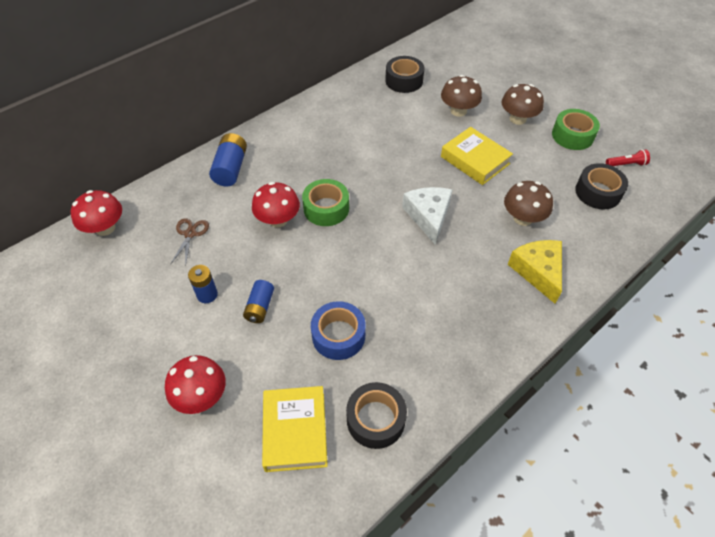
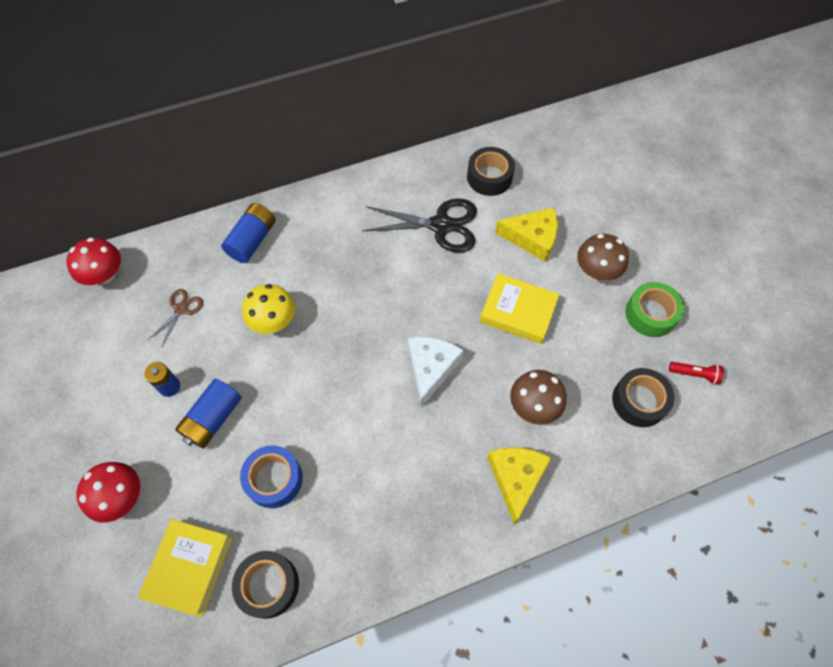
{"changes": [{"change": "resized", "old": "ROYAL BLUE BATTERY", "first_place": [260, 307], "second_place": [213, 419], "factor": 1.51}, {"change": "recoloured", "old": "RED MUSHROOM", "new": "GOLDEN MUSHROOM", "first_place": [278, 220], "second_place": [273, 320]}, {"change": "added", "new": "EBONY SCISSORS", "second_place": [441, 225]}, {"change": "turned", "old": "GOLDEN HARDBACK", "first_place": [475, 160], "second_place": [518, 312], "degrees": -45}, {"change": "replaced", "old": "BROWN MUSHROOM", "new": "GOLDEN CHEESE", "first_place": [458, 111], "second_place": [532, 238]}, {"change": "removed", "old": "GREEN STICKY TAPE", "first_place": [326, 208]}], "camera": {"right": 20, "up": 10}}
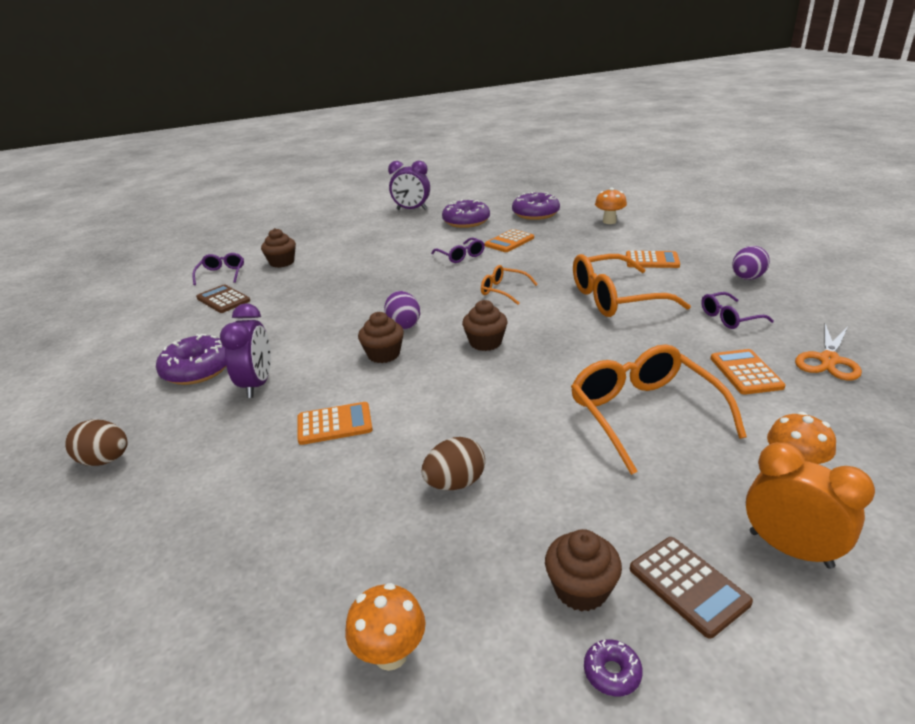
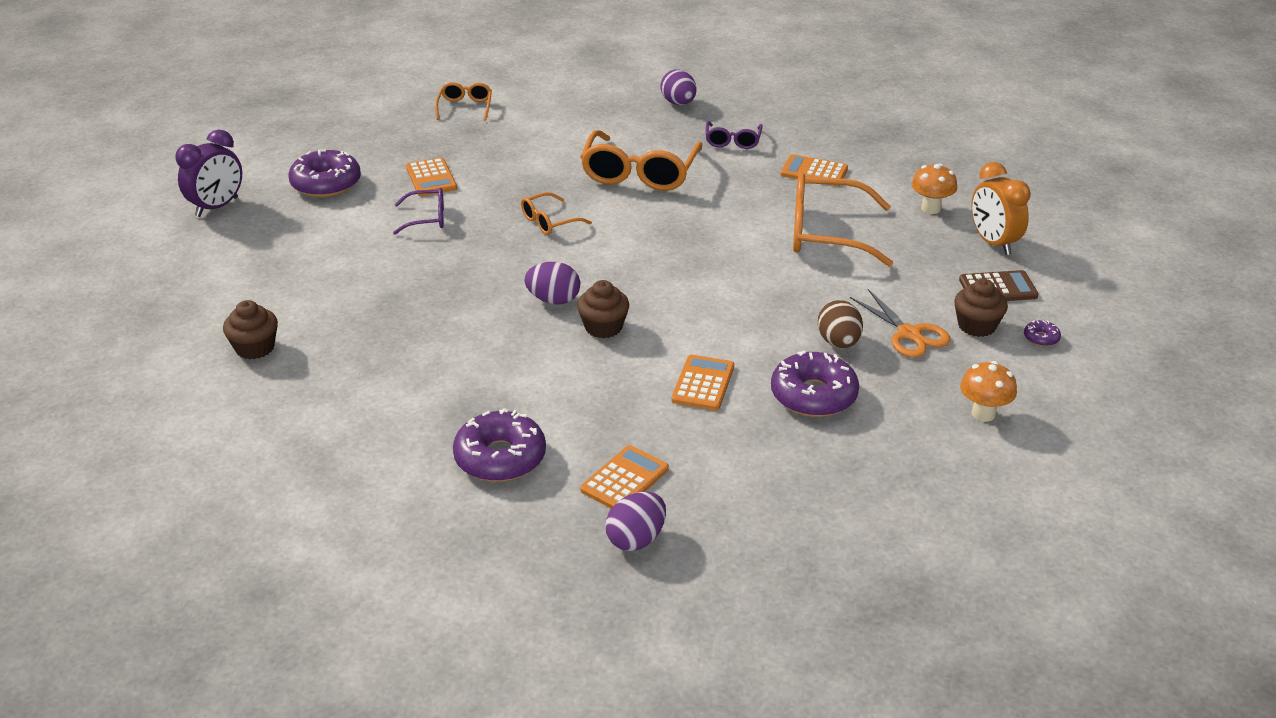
{"changes": [{"change": "replaced", "old": "ORANGE MUSHROOM", "new": "ORANGE EYEGLASSES", "first_place": [609, 221], "second_place": [465, 107]}, {"change": "moved", "old": "ORANGE ADDING MACHINE", "first_place": [652, 260], "second_place": [625, 480]}, {"change": "recoloured", "old": "BROWN EGG", "new": "ROYAL PURPLE EGG", "first_place": [105, 460], "second_place": [636, 539]}, {"change": "moved", "old": "ROYAL PURPLE GLAZED DONUT", "first_place": [535, 214], "second_place": [813, 395]}, {"change": "moved", "old": "ORANGE SCISSORS", "first_place": [828, 360], "second_place": [909, 334]}, {"change": "turned", "old": "ORANGE BEDSIDE CLOCK", "first_place": [790, 549], "second_place": [993, 243], "degrees": -90}, {"change": "removed", "old": "ROYAL PURPLE EYEGLASSES", "first_place": [222, 274]}, {"change": "removed", "old": "BROWN ADDING MACHINE", "first_place": [223, 299]}, {"change": "removed", "old": "ROYAL PURPLE BEDSIDE CLOCK", "first_place": [257, 384]}, {"change": "removed", "old": "BROWN MUFFIN", "first_place": [485, 342]}], "camera": {"right": -65, "up": 5}}
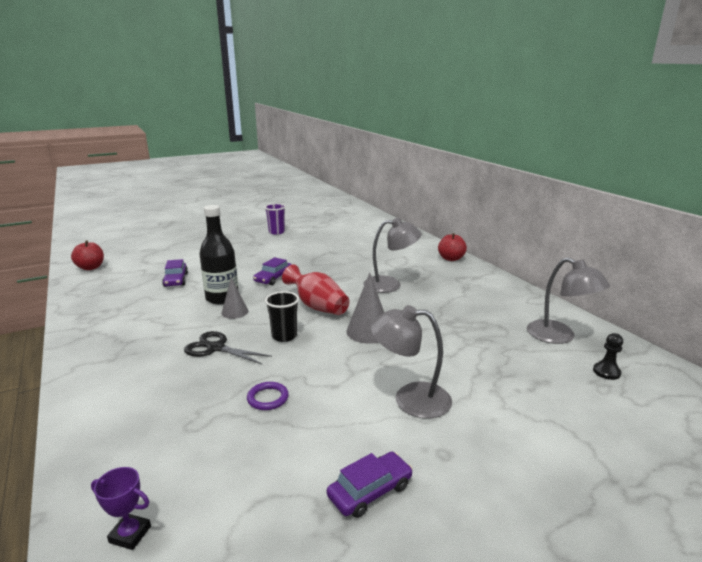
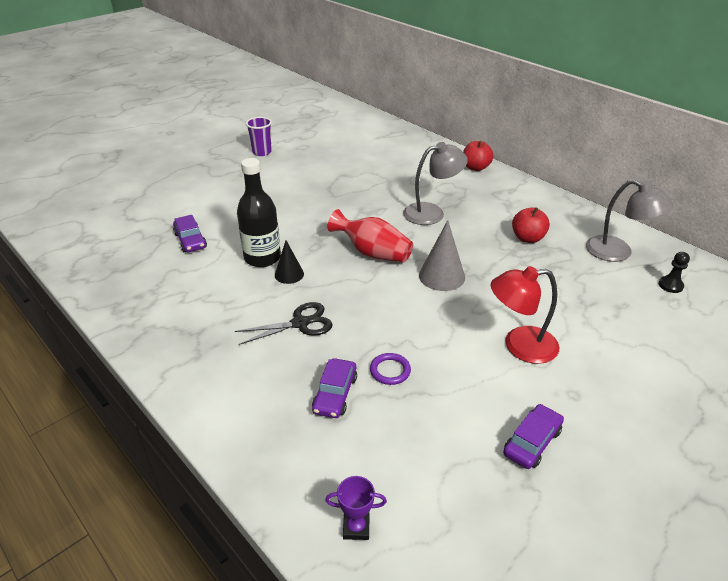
{"changes": [{"change": "turned", "old": "EBONY SCISSORS", "first_place": [216, 348], "second_place": [300, 323], "degrees": 150}, {"change": "recoloured", "old": "GRAY CONE", "new": "EBONY CONE", "first_place": [235, 312], "second_place": [289, 274]}, {"change": "moved", "old": "ROYAL PURPLE TOY CAR", "first_place": [273, 278], "second_place": [335, 394]}, {"change": "recoloured", "old": "GRAY DESK LAMP", "new": "RED DESK LAMP", "first_place": [410, 399], "second_place": [519, 346]}, {"change": "moved", "old": "RED TOY APPLE", "first_place": [90, 267], "second_place": [527, 238]}, {"change": "removed", "old": "EBONY CUP", "first_place": [284, 336]}], "camera": {"right": -15, "up": 15}}
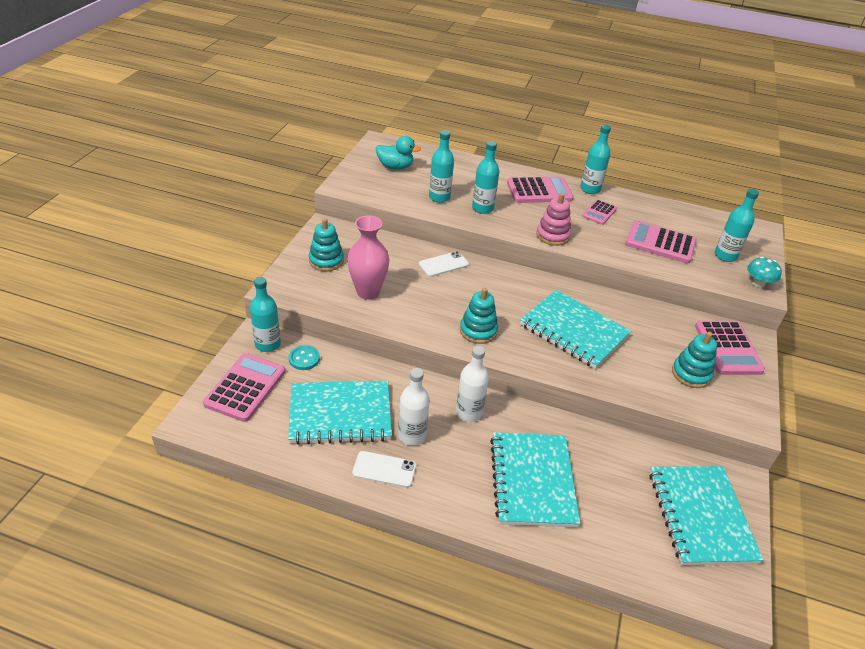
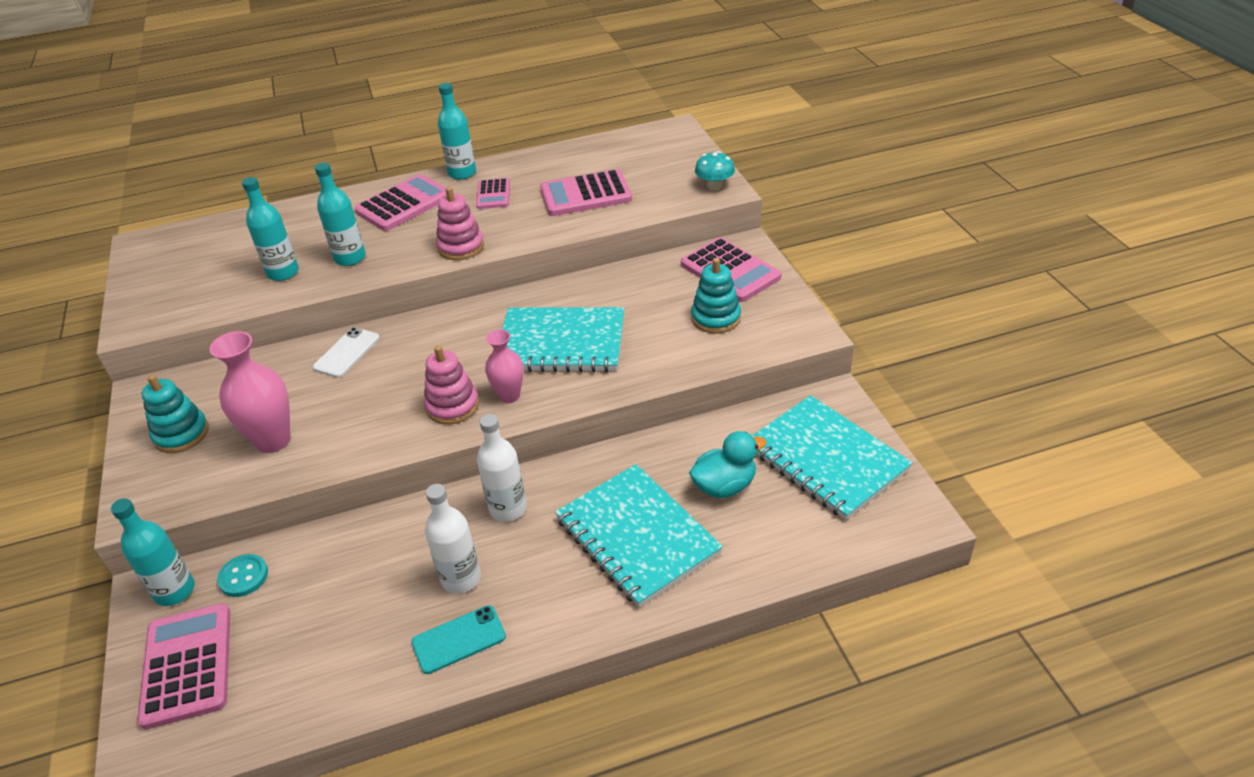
{"changes": [{"change": "recoloured", "old": "PURE WHITE PHONE", "new": "TEAL PHONE", "first_place": [384, 469], "second_place": [459, 639]}, {"change": "recoloured", "old": "TEAL STACKING TOY", "new": "ROSY STACKING TOY", "first_place": [478, 331], "second_place": [452, 406]}, {"change": "added", "new": "ROSY TALL VASE", "second_place": [509, 396]}, {"change": "moved", "old": "TEAL DUCK", "first_place": [395, 167], "second_place": [724, 486]}, {"change": "removed", "old": "TEAL NOTEPAD", "first_place": [340, 414]}, {"change": "removed", "old": "TEAL BOTTLE", "first_place": [725, 256]}], "camera": {"right": -30, "up": 0}}
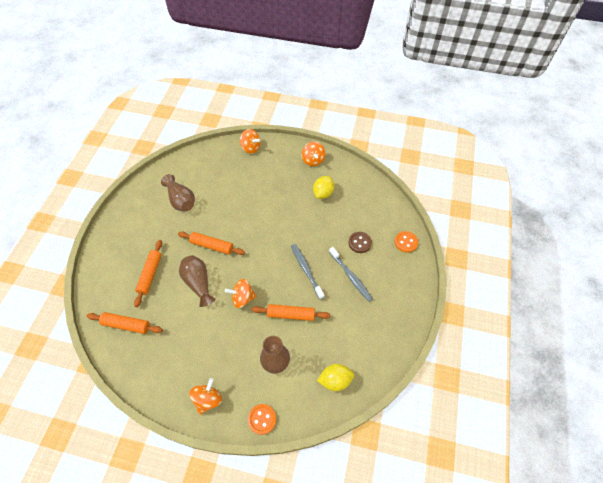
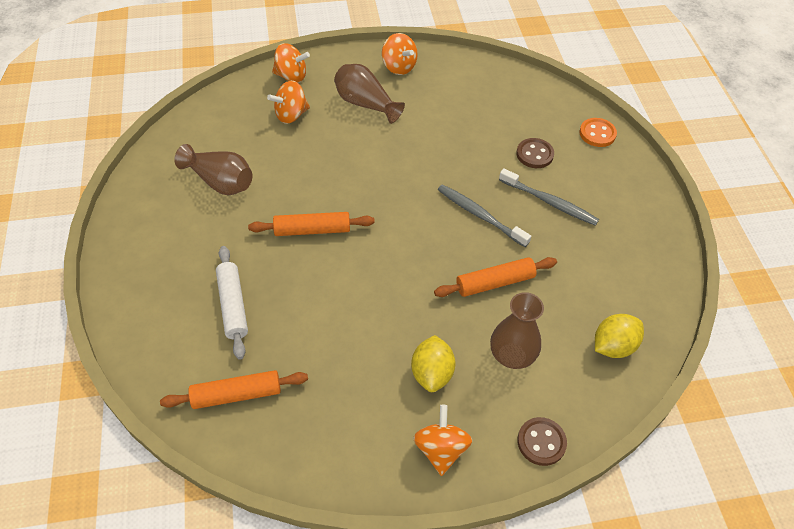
{"changes": [{"change": "recoloured", "old": "ORANGE ROLLING PIN", "new": "PURE WHITE ROLLING PIN", "first_place": [150, 274], "second_place": [233, 306]}, {"change": "moved", "old": "ORANGE WHIRLIGIG", "first_place": [242, 298], "second_place": [291, 115]}, {"change": "moved", "old": "BROWN TALL VASE", "first_place": [198, 283], "second_place": [365, 104]}, {"change": "moved", "old": "GOLDEN CITRUS FRUIT", "first_place": [323, 193], "second_place": [432, 373]}, {"change": "recoloured", "old": "ORANGE BUTTON", "new": "BROWN BUTTON", "first_place": [262, 419], "second_place": [541, 442]}], "camera": {"right": -25, "up": -5}}
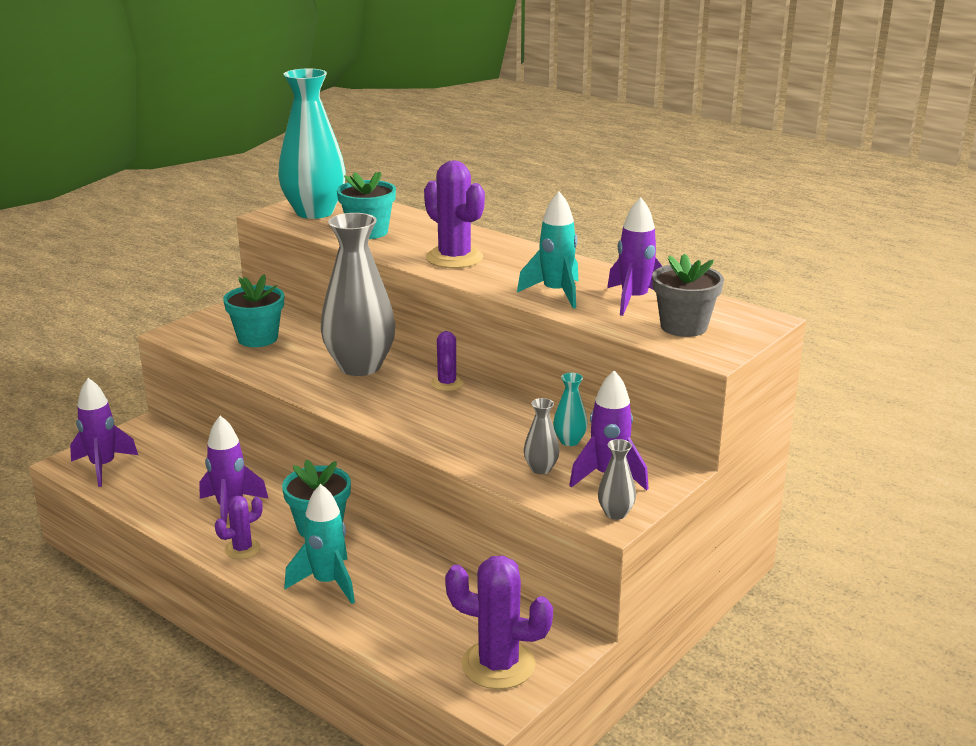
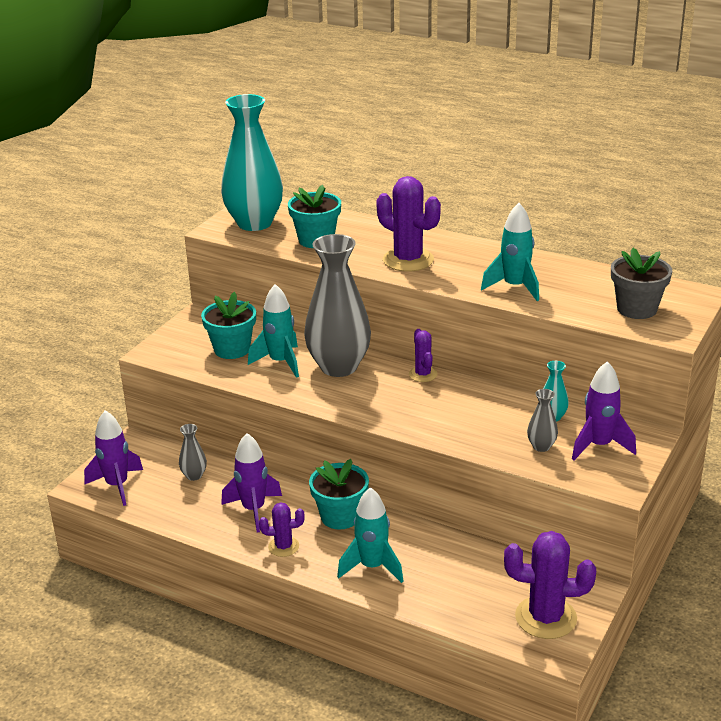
{"changes": [{"change": "moved", "old": "GRAY TALL VASE", "first_place": [615, 513], "second_place": [194, 475]}, {"change": "added", "new": "TEAL TOY ROCKET", "second_place": [280, 362]}, {"change": "turned", "old": "ROYAL PURPLE CACTUS", "first_place": [242, 549], "second_place": [283, 547], "degrees": 45}, {"change": "removed", "old": "ROYAL PURPLE TOY ROCKET", "first_place": [634, 300]}], "camera": {"right": -10, "up": 5}}
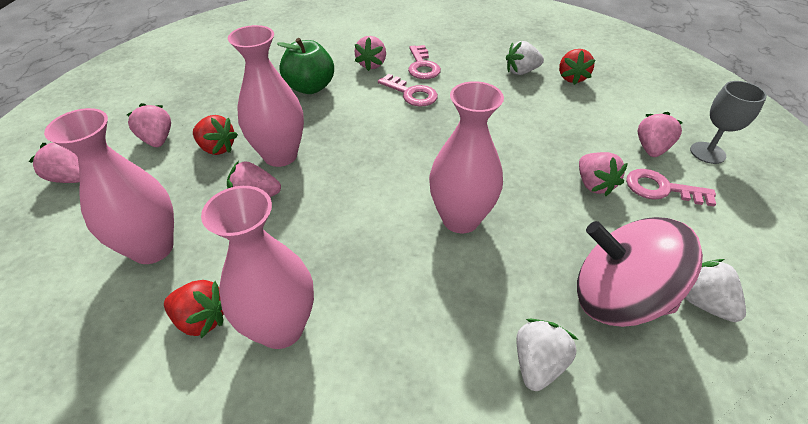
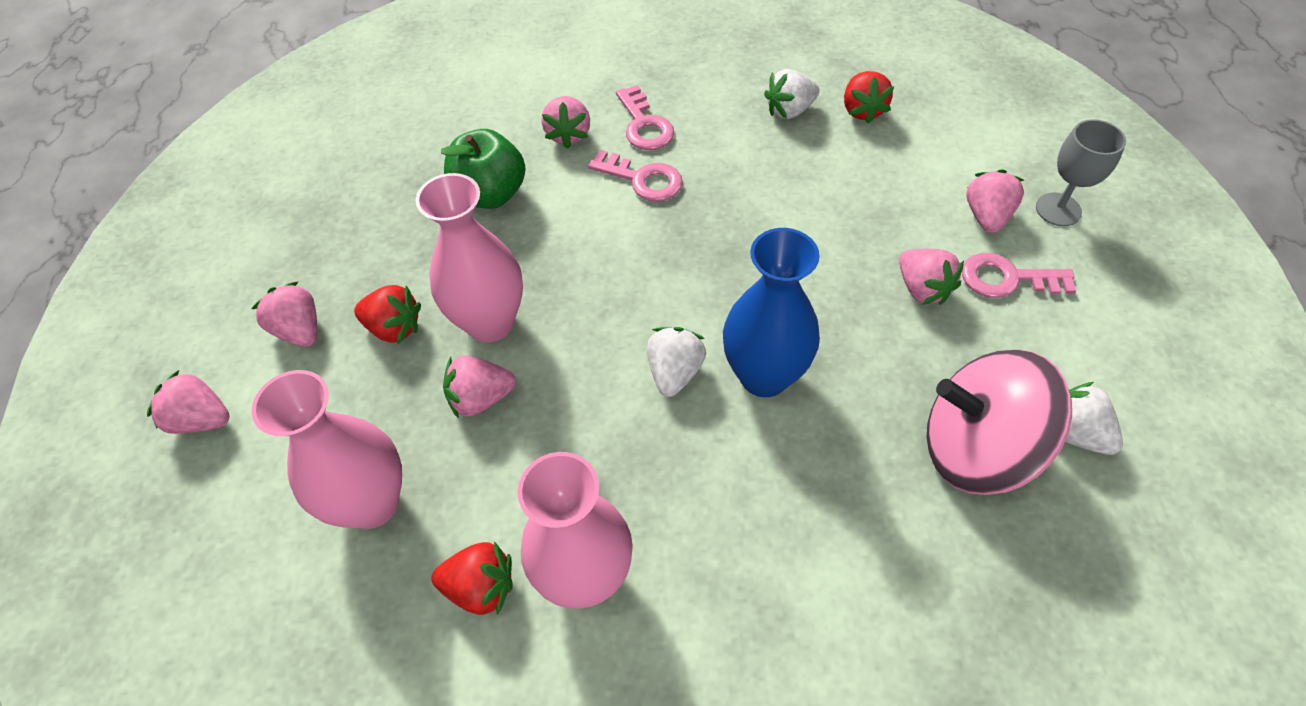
{"changes": [{"change": "moved", "old": "PURE WHITE TOY STRAWBERRY", "first_place": [537, 364], "second_place": [674, 372]}, {"change": "recoloured", "old": "ROSY TALL VASE", "new": "ROYAL BLUE TALL VASE", "first_place": [460, 219], "second_place": [764, 376]}], "camera": {"right": -10, "up": 10}}
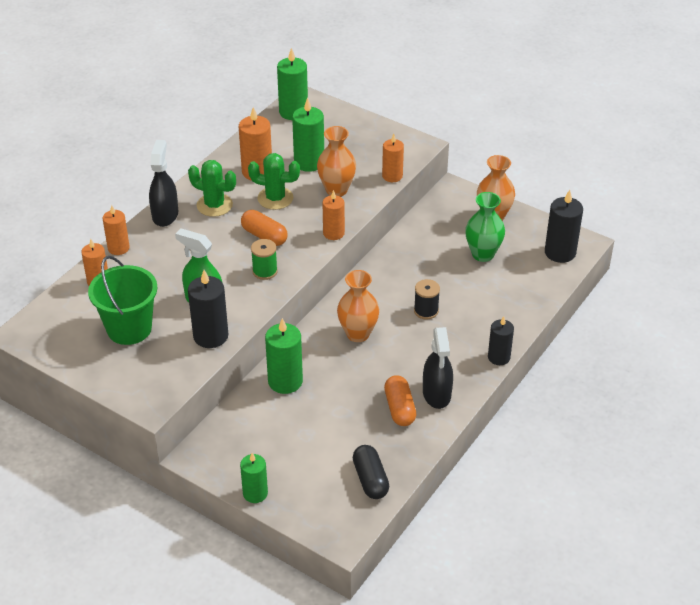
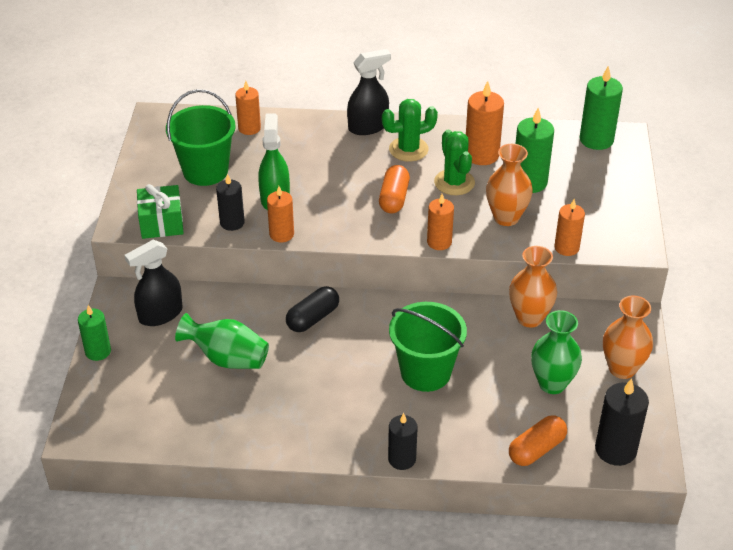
{"changes": [{"change": "moved", "old": "EBONY SPRAY BOTTLE", "first_place": [436, 394], "second_place": [160, 314]}, {"change": "added", "new": "GREEN GIFT", "second_place": [161, 223]}, {"change": "added", "new": "GREEN TALL VASE", "second_place": [227, 359]}, {"change": "resized", "old": "EBONY PILLAR CANDLE", "first_place": [210, 336], "second_place": [232, 222], "factor": 0.66}, {"change": "moved", "old": "ORANGE PILLAR CANDLE", "first_place": [118, 248], "second_place": [281, 234]}, {"change": "moved", "old": "EBONY CAPSULE", "first_place": [370, 479], "second_place": [312, 318]}, {"change": "turned", "old": "GREEN CACTUS", "first_place": [214, 205], "second_place": [408, 149], "degrees": 75}, {"change": "replaced", "old": "EBONY SPOOL", "new": "GREEN SAND BUCKET", "first_place": [426, 311], "second_place": [425, 372]}, {"change": "moved", "old": "ORANGE TALL VASE", "first_place": [358, 334], "second_place": [529, 318]}, {"change": "moved", "old": "ORANGE CAPSULE", "first_place": [399, 408], "second_place": [536, 449]}, {"change": "removed", "old": "GREEN SPOOL", "first_place": [265, 271]}, {"change": "removed", "old": "GREEN PILLAR CANDLE", "first_place": [285, 381]}], "camera": {"right": 60, "up": 0}}
